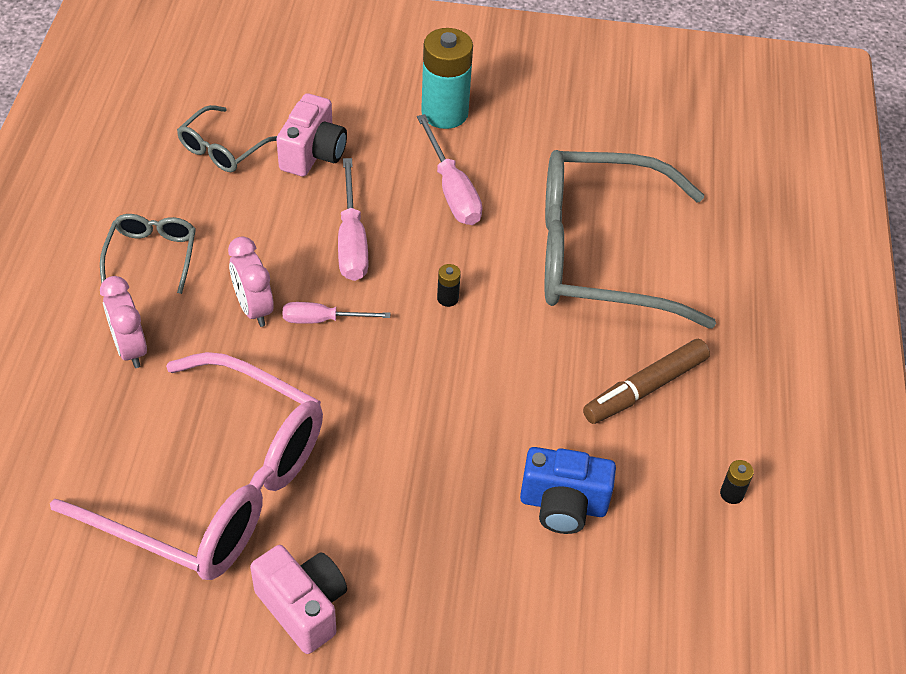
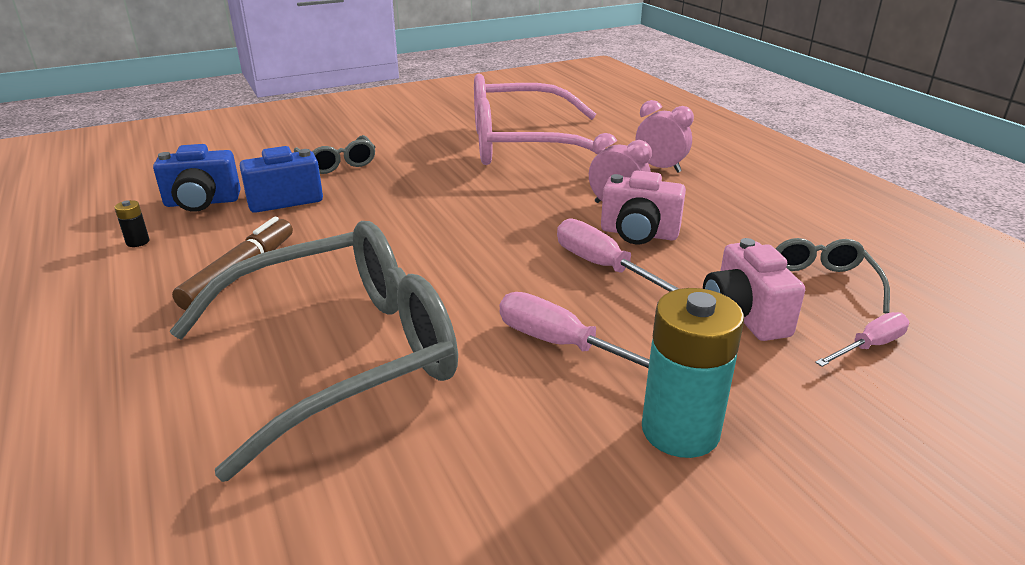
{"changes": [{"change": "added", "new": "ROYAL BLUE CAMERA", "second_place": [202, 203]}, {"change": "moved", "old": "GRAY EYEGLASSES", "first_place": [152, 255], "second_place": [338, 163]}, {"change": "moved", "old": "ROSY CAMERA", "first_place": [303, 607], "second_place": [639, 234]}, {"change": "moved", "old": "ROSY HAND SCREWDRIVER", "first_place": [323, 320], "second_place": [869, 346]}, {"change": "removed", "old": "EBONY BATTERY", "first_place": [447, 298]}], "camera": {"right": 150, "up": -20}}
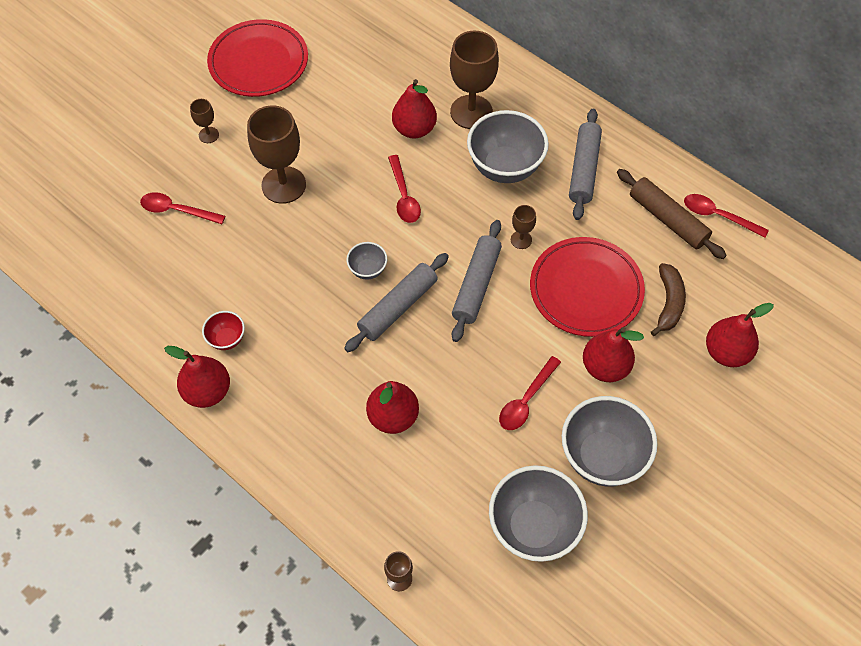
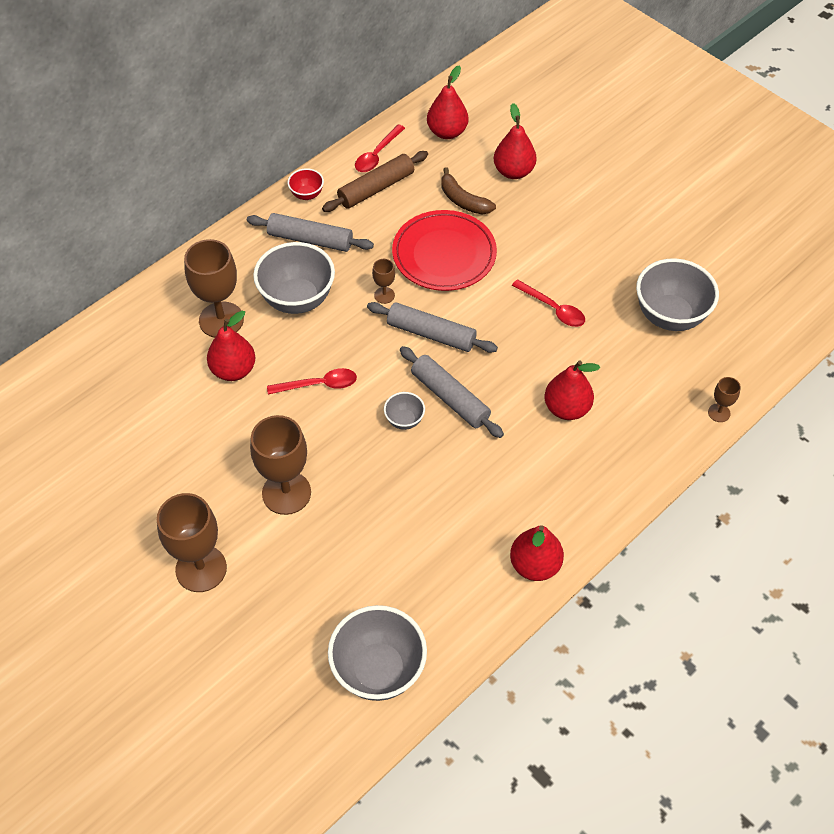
{"changes": [{"change": "resized", "old": "BROWN CHALICE", "first_place": [208, 135], "second_place": [201, 569], "factor": 2.13}, {"change": "moved", "old": "RED DEEP DISH", "first_place": [227, 339], "second_place": [307, 194]}, {"change": "moved", "old": "GRAY DEEP DISH", "first_place": [602, 457], "second_place": [378, 670]}, {"change": "moved", "old": "RED PEAR", "first_place": [605, 367], "second_place": [447, 132]}, {"change": "turned", "old": "BROWN BANANA FRUIT", "first_place": [668, 303], "second_place": [463, 200], "degrees": -150}, {"change": "removed", "old": "RED TABLESPOON", "first_place": [177, 210]}, {"change": "removed", "old": "RED FLAT DISH", "first_place": [258, 62]}], "camera": {"right": -85, "up": -5}}
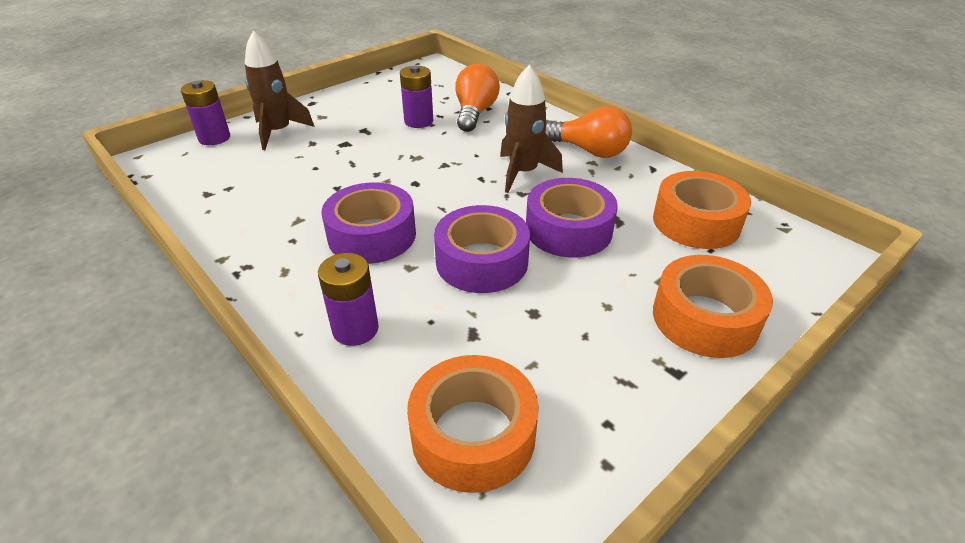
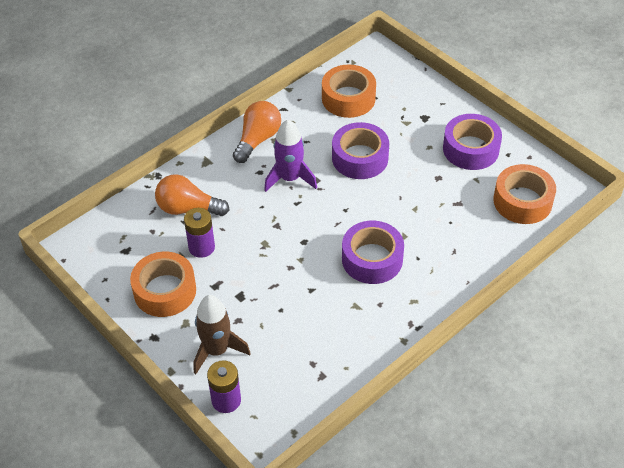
{"changes": [{"change": "moved", "old": "ORANGE STICKY TAPE", "first_place": [705, 318], "second_place": [165, 291]}, {"change": "recoloured", "old": "BROWN TOY ROCKET", "new": "ROYAL PURPLE TOY ROCKET", "first_place": [523, 173], "second_place": [290, 178]}, {"change": "moved", "old": "ROYAL PURPLE STICKY TAPE", "first_place": [482, 261], "second_place": [470, 149]}, {"change": "removed", "old": "ROYAL PURPLE BATTERY", "first_place": [355, 329]}], "camera": {"right": -90, "up": 10}}
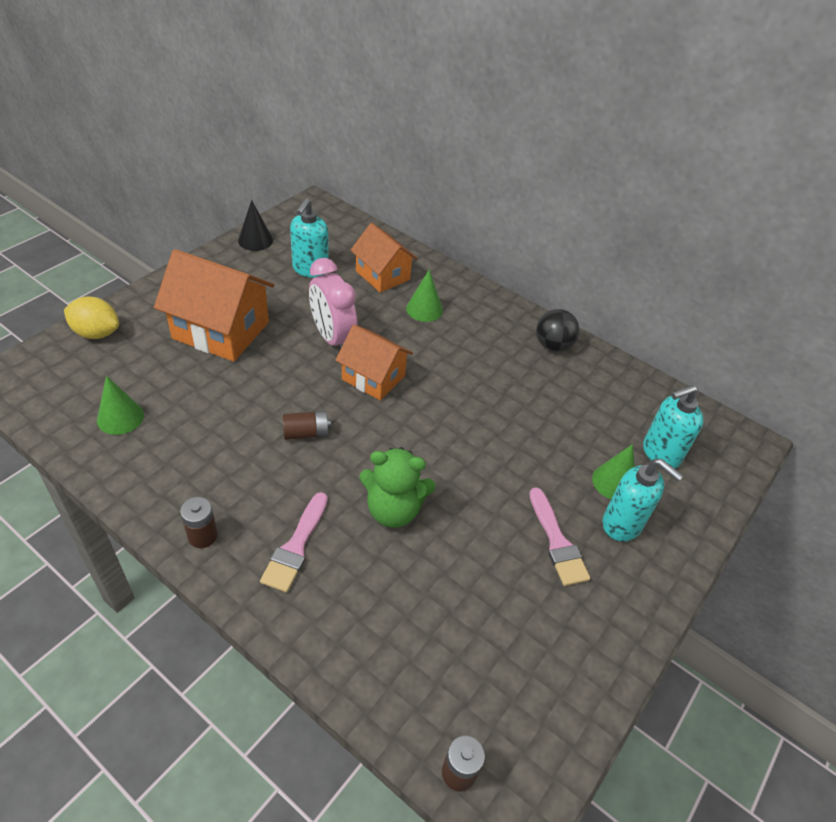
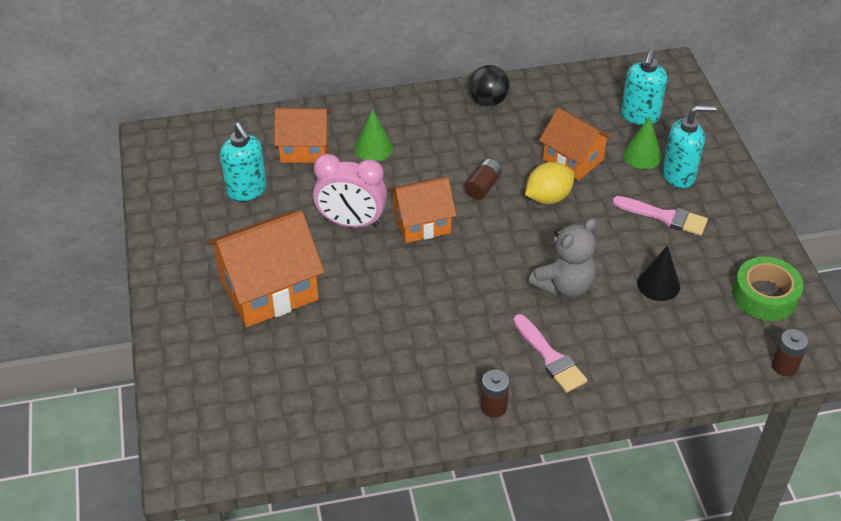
{"changes": [{"change": "moved", "old": "BROWN BATTERY", "first_place": [306, 433], "second_place": [483, 187]}, {"change": "moved", "old": "GOLDEN CITRUS FRUIT", "first_place": [96, 333], "second_place": [548, 197]}, {"change": "recoloured", "old": "GREEN STUFFED BEAR", "new": "GRAY STUFFED BEAR", "first_place": [393, 510], "second_place": [564, 285]}, {"change": "added", "new": "ORANGE COTTAGE", "second_place": [573, 159]}, {"change": "moved", "old": "EBONY CONE", "first_place": [255, 240], "second_place": [658, 284]}, {"change": "added", "new": "GREEN STICKY TAPE", "second_place": [765, 296]}, {"change": "removed", "old": "GREEN CONE", "first_place": [120, 417]}], "camera": {"right": -45, "up": 0}}
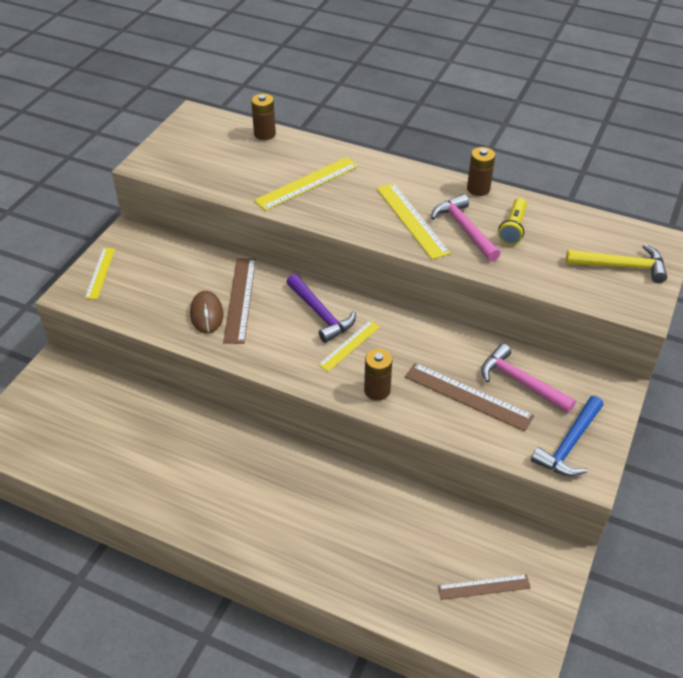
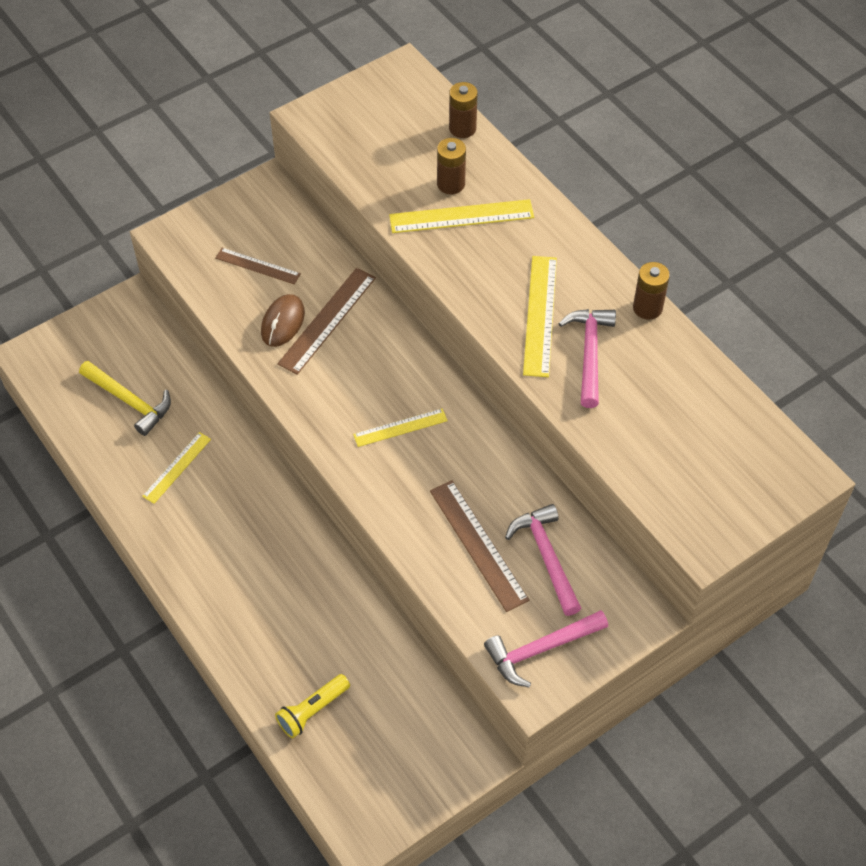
{"changes": [{"change": "moved", "old": "GOLDEN CARPENTER'S HAMMER", "first_place": [621, 266], "second_place": [130, 401]}, {"change": "moved", "old": "GOLDEN STRAIGHTEDGE", "first_place": [100, 273], "second_place": [177, 467]}, {"change": "moved", "old": "BROWN STRAIGHTEDGE", "first_place": [484, 587], "second_place": [257, 266]}, {"change": "moved", "old": "GOLDEN TORCH", "first_place": [513, 228], "second_place": [312, 710]}, {"change": "moved", "old": "BROWN BATTERY", "first_place": [377, 390], "second_place": [451, 184]}, {"change": "recoloured", "old": "ROYAL BLUE CARPENTER'S HAMMER", "new": "ROSY CARPENTER'S HAMMER", "first_place": [569, 445], "second_place": [540, 650]}, {"change": "removed", "old": "ROYAL PURPLE CARPENTER'S HAMMER", "first_place": [321, 314]}], "camera": {"right": 30, "up": 10}}
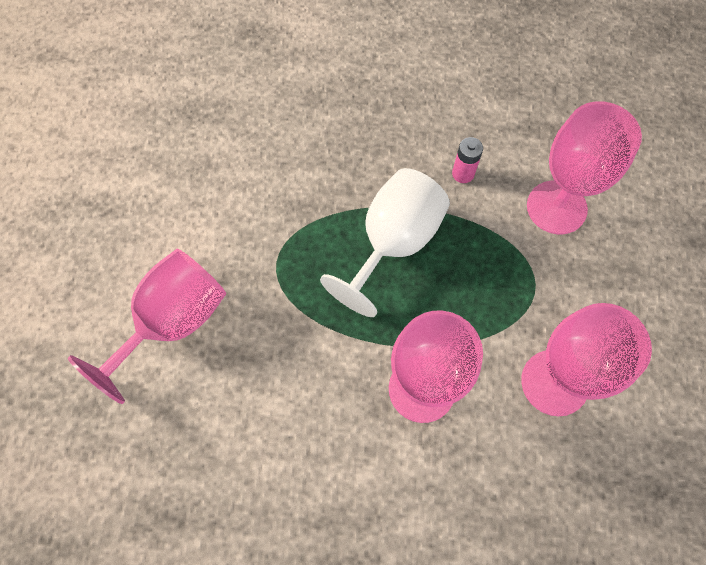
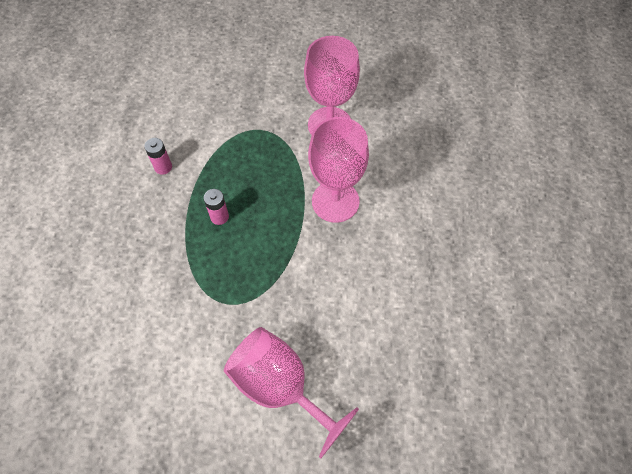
{"changes": [{"change": "replaced", "old": "PURE WHITE CHALICE", "new": "ROSY BATTERY", "first_place": [393, 243], "second_place": [219, 217]}, {"change": "removed", "old": "ROSY CHALICE", "first_place": [556, 207]}], "camera": {"right": -90, "up": -5}}
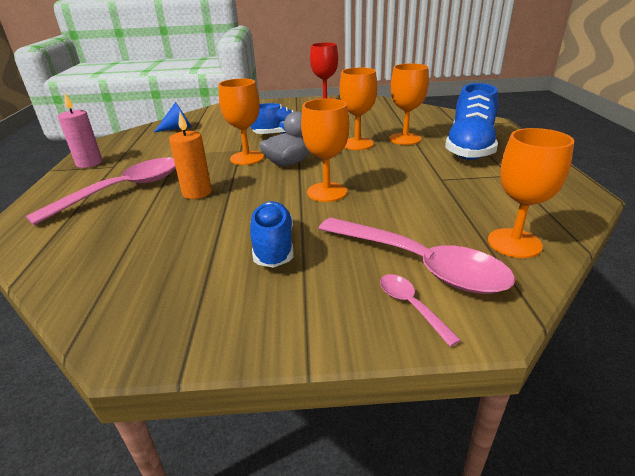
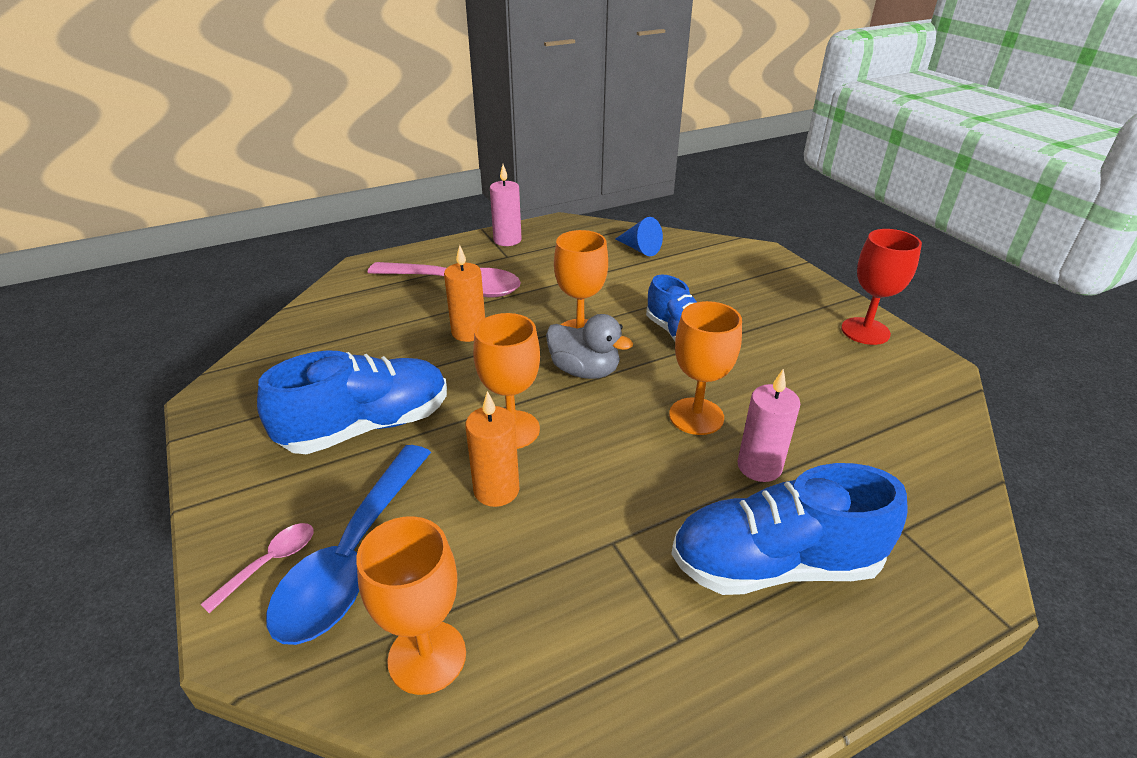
{"changes": [{"change": "resized", "old": "ROYAL BLUE SNEAKER", "first_place": [273, 247], "second_place": [367, 426], "factor": 1.54}, {"change": "recoloured", "old": "ROSY TABLESPOON", "new": "ROYAL BLUE TABLESPOON", "first_place": [419, 264], "second_place": [353, 556]}, {"change": "added", "new": "ORANGE PILLAR CANDLE", "second_place": [496, 490]}, {"change": "replaced", "old": "ORANGE CHALICE", "new": "ROSY PILLAR CANDLE", "first_place": [405, 139], "second_place": [759, 466]}], "camera": {"right": 65, "up": 5}}
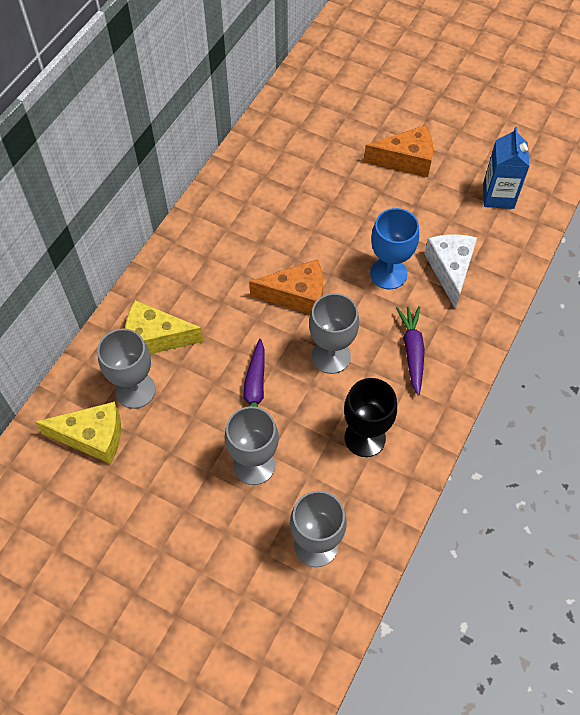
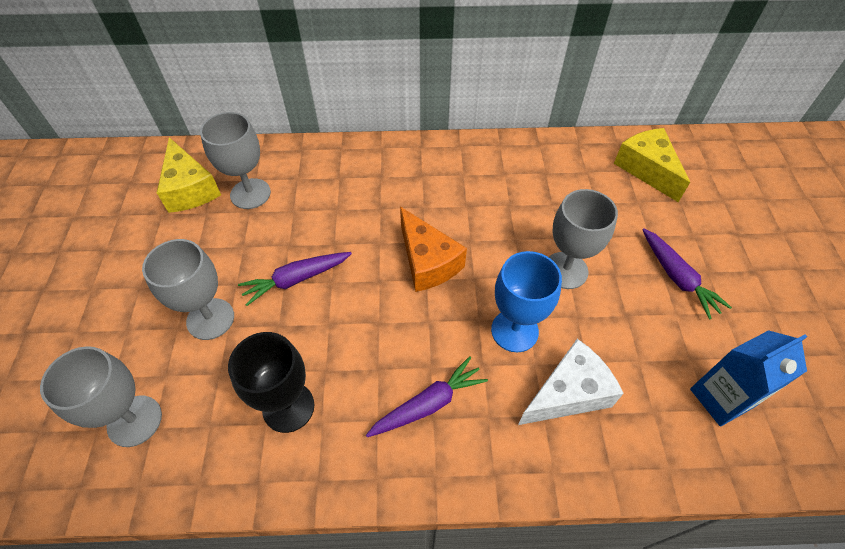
{"changes": [{"change": "moved", "old": "GRAY CHALICE", "first_place": [331, 356], "second_place": [565, 270]}, {"change": "moved", "old": "GOLDEN CHEESE", "first_place": [156, 338], "second_place": [647, 169]}, {"change": "replaced", "old": "ORANGE CHEESE", "new": "ROYAL PURPLE TOY CARROT", "first_place": [406, 160], "second_place": [677, 277]}], "camera": {"right": 60, "up": -5}}
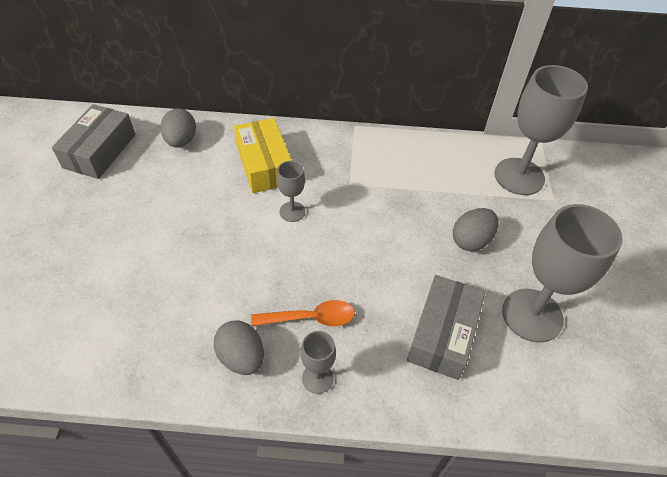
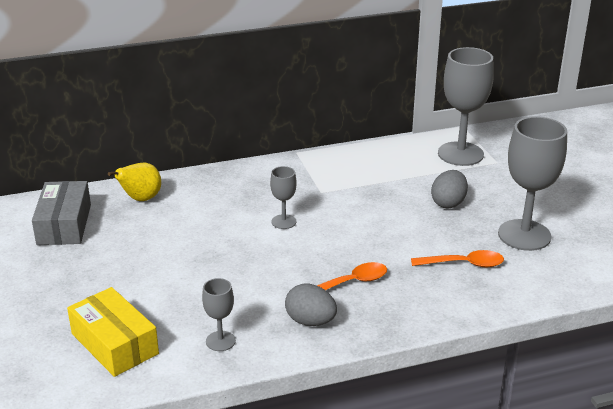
{"changes": [{"change": "moved", "old": "GOLDEN PACKAGE", "first_place": [264, 165], "second_place": [114, 344]}, {"change": "replaced", "old": "GRAY EGG", "new": "GOLDEN PEAR", "first_place": [181, 141], "second_place": [140, 199]}, {"change": "moved", "old": "GRAY CHALICE", "first_place": [317, 378], "second_place": [220, 341]}, {"change": "replaced", "old": "GRAY PACKAGE", "new": "ORANGE TABLESPOON", "first_place": [443, 334], "second_place": [463, 264]}], "camera": {"right": -20, "up": -20}}
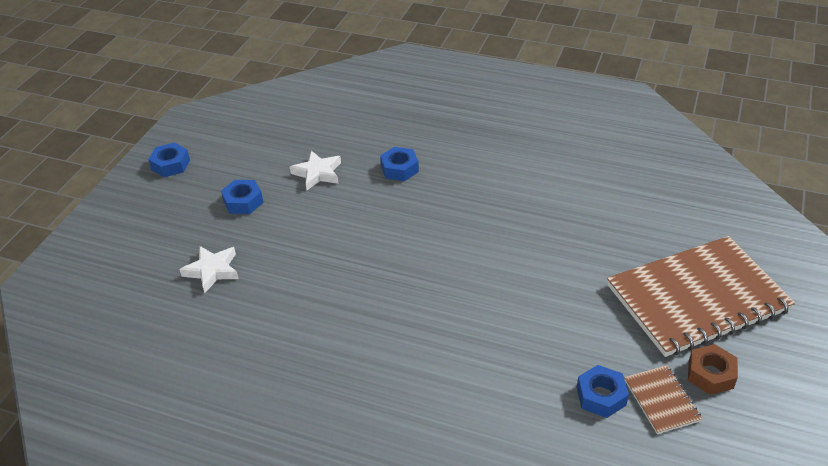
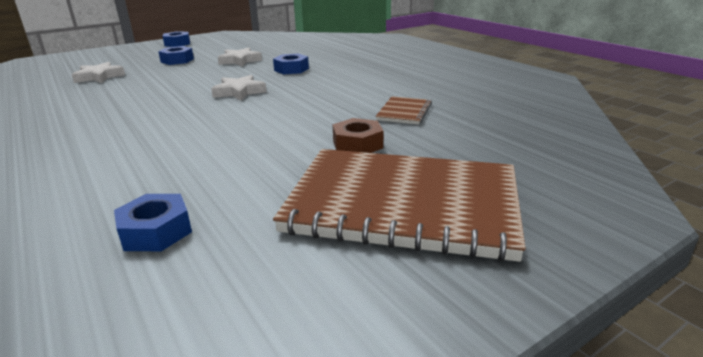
{"changes": [{"change": "added", "new": "PURE WHITE STAR", "second_place": [239, 92]}, {"change": "moved", "old": "BROWN NUT", "first_place": [710, 374], "second_place": [357, 144]}, {"change": "moved", "old": "BROWN NOTEPAD", "first_place": [661, 400], "second_place": [404, 112]}], "camera": {"right": 35, "up": -15}}
